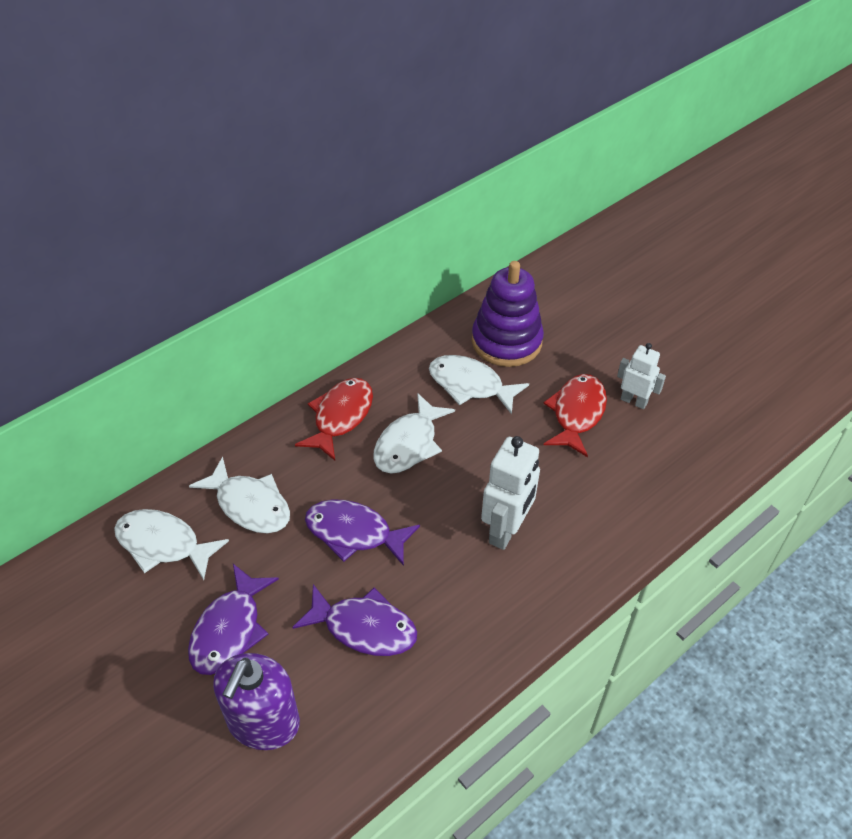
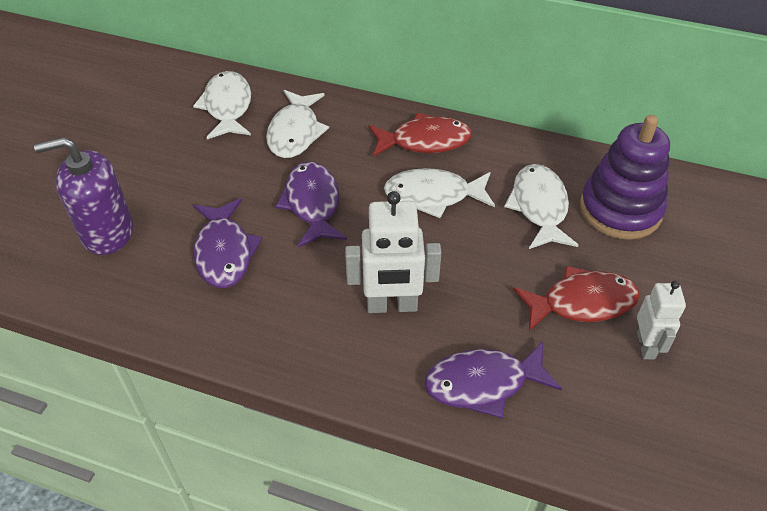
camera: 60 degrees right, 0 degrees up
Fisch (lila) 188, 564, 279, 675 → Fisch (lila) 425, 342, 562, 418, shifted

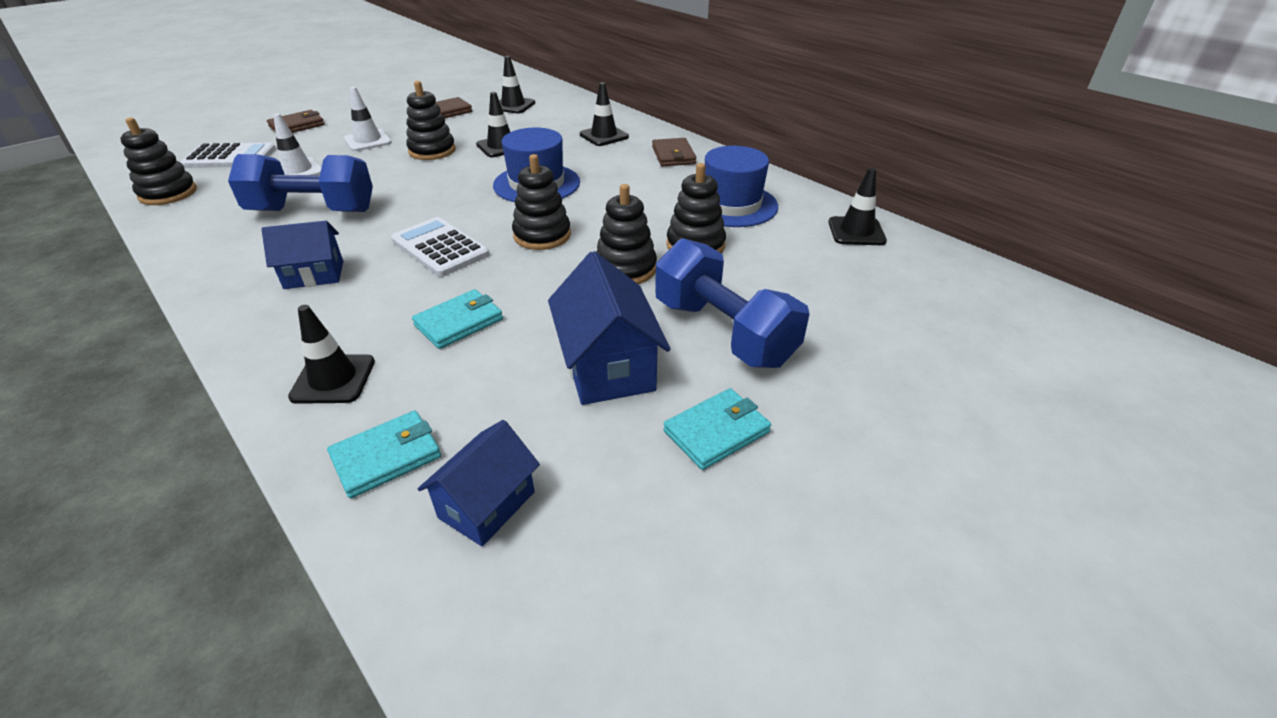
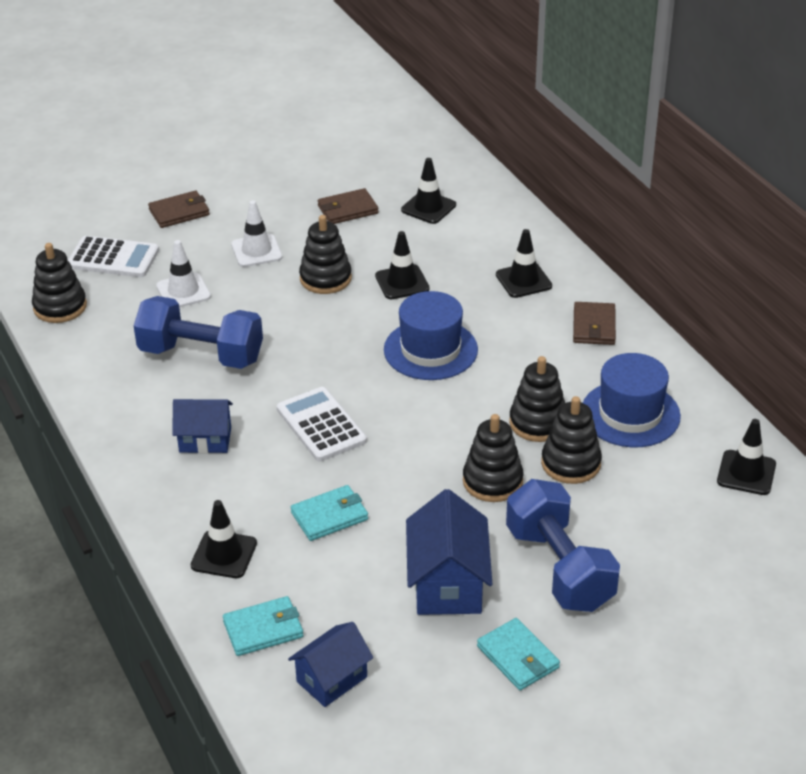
camera: 15 degrees right, 0 degrees up
Geldbörse (türkis) 663, 388, 771, 470 → Geldbörse (türkis) 477, 618, 560, 690, 75 degrees clockwise
Stapelspielzeug (schwarz) 512, 154, 571, 250 → Stapelspielzeug (schwarz) 509, 356, 565, 442, shifted

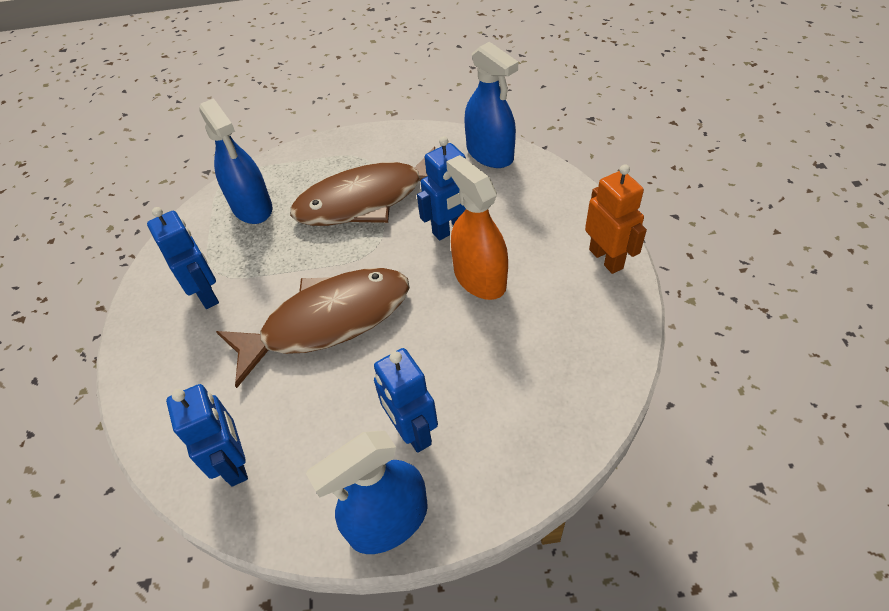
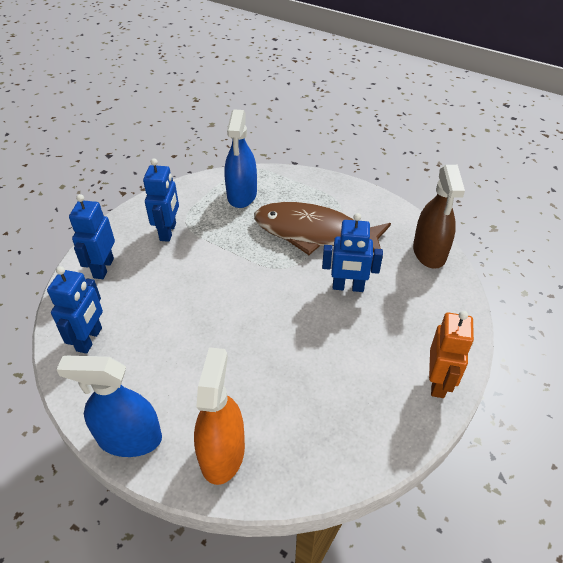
camera: 35 degrees right, 5 degrees down
Roboter (blau) 374, 348, 438, 453 → Roboter (blau) 69, 194, 115, 279, shifted
Sprühflasche (orange) 446, 155, 508, 300 → Sprühflasche (orange) 194, 347, 245, 485, shifted
Sprühflasche (blau) 464, 42, 518, 168 → Sprühflasche (braun) 413, 165, 465, 269
Fisch (braun) 216, 268, 410, 388 → -

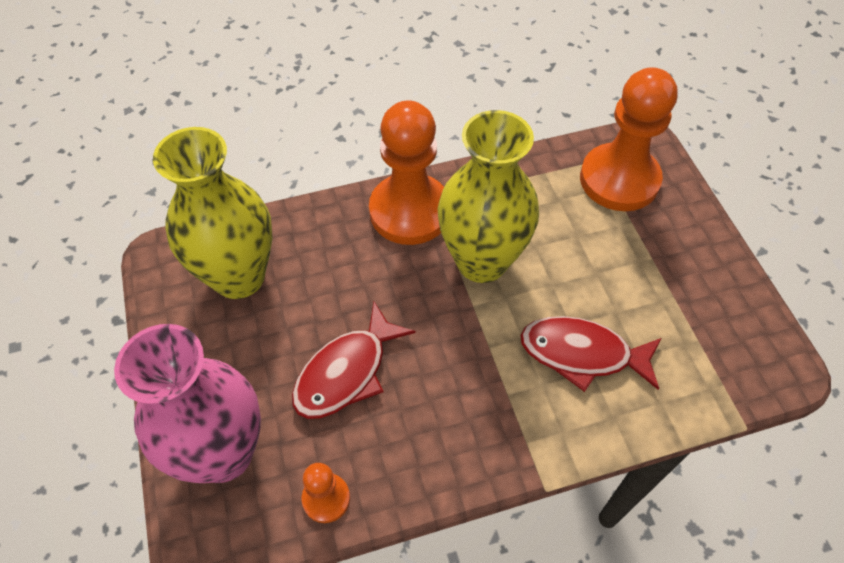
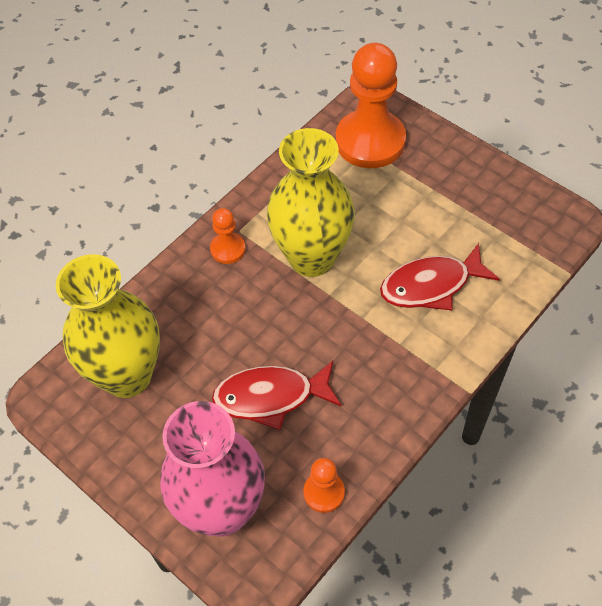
camera: 30 degrees left, 0 degrees up
Bauer (orange) 369, 100, 444, 245 → Bauer (orange) 210, 208, 246, 264, x0.47
Fisch (rot) 292, 302, 416, 419 → Fisch (rot) 212, 361, 342, 430, 75 degrees clockwise

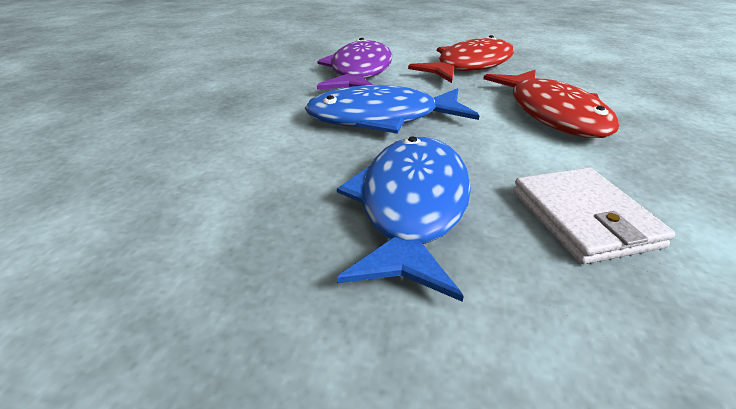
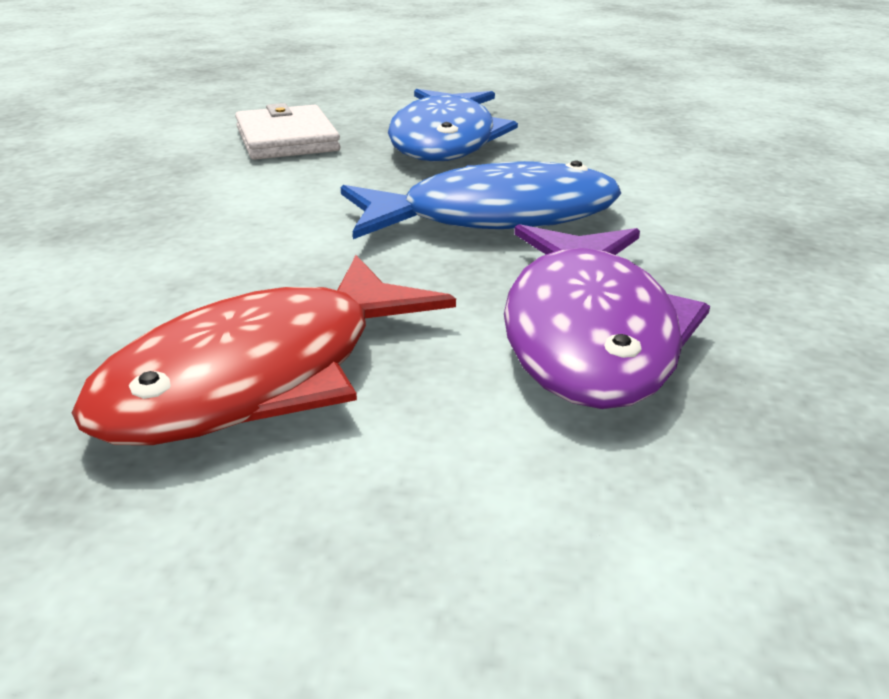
camera: 175 degrees right, 5 degrees down
Fisch (rot) 483, 70, 619, 138 → -

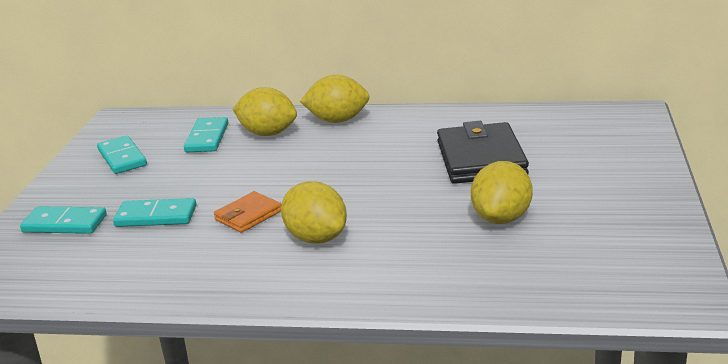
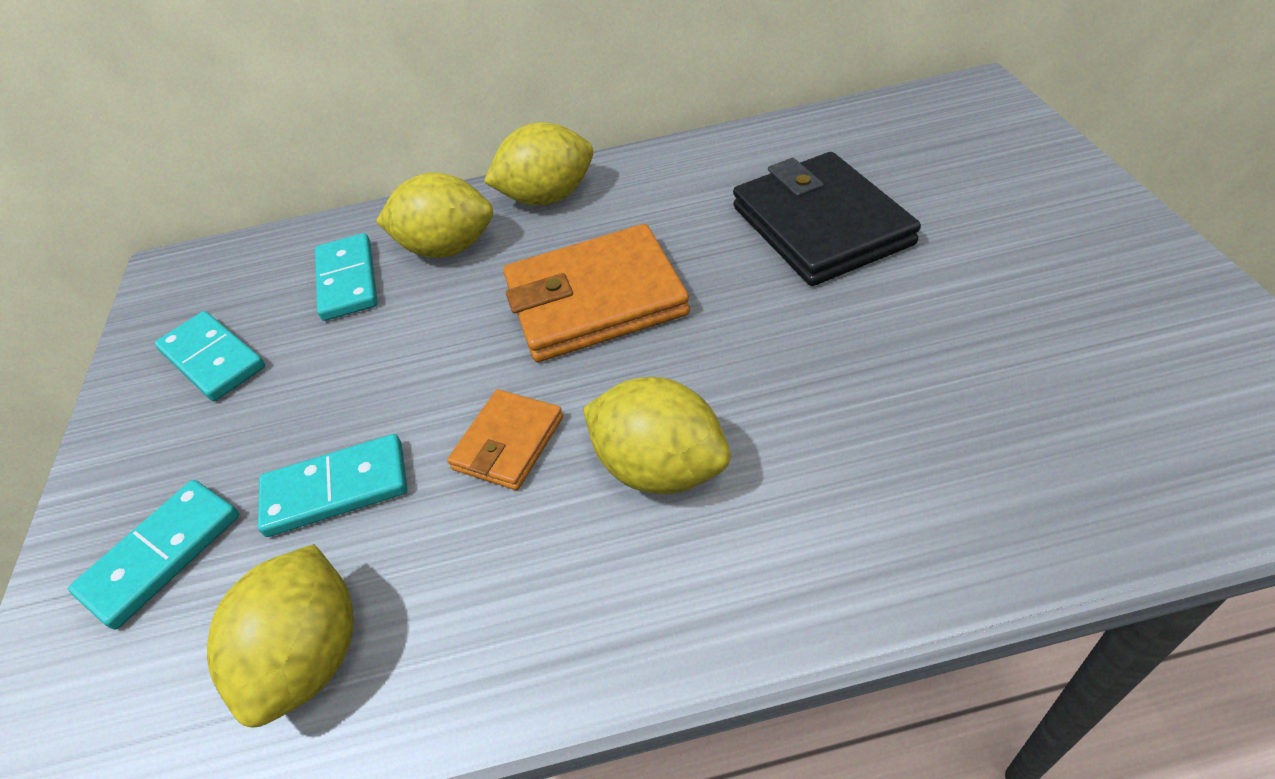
camera: 15 degrees left, 20 degrees up
Dominostein (türkis) 20, 206, 107, 234 → Dominostein (türkis) 68, 480, 239, 630, 45 degrees counterclockwise
Zitrone (gelb) 471, 161, 532, 224 → Zitrone (gelb) 207, 544, 354, 727, shifted
- → Geldbörse (orange) 503, 224, 690, 362

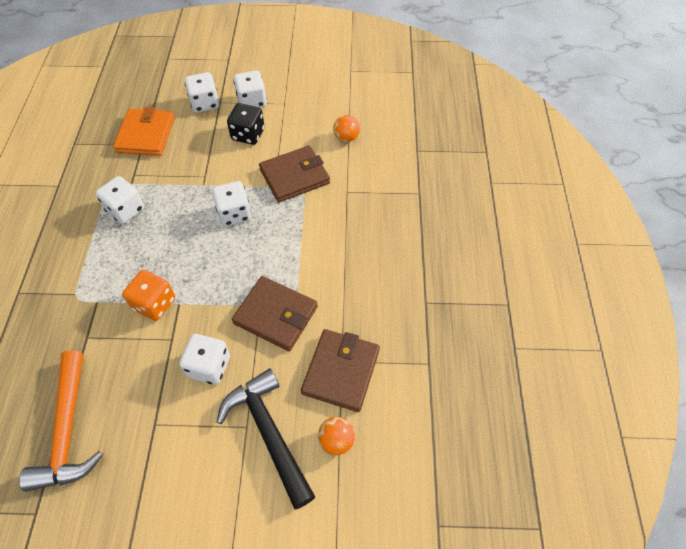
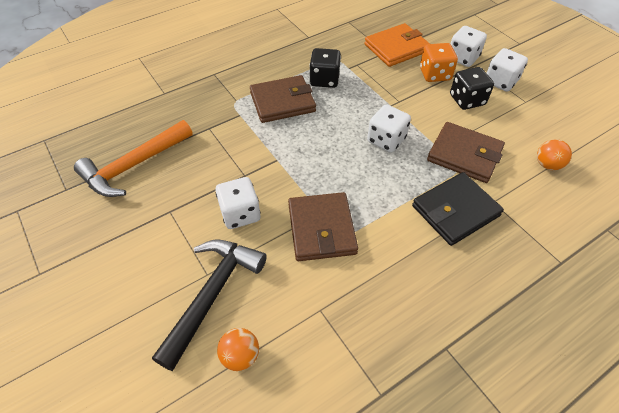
camera: 55 degrees right, 5 degrees down
Geldbörse (braun) 301, 329, 380, 412 → Geldbörse (braun) 250, 75, 316, 123, shifted
Spielwürfel (weiß) 96, 176, 144, 224 → Spielwürfel (schwarz) 309, 48, 341, 88
- → Geldbörse (schwarz) 412, 172, 504, 246
Spielwürfel (orange) 122, 270, 175, 321 → Spielwürfel (orange) 420, 43, 458, 82, shifted

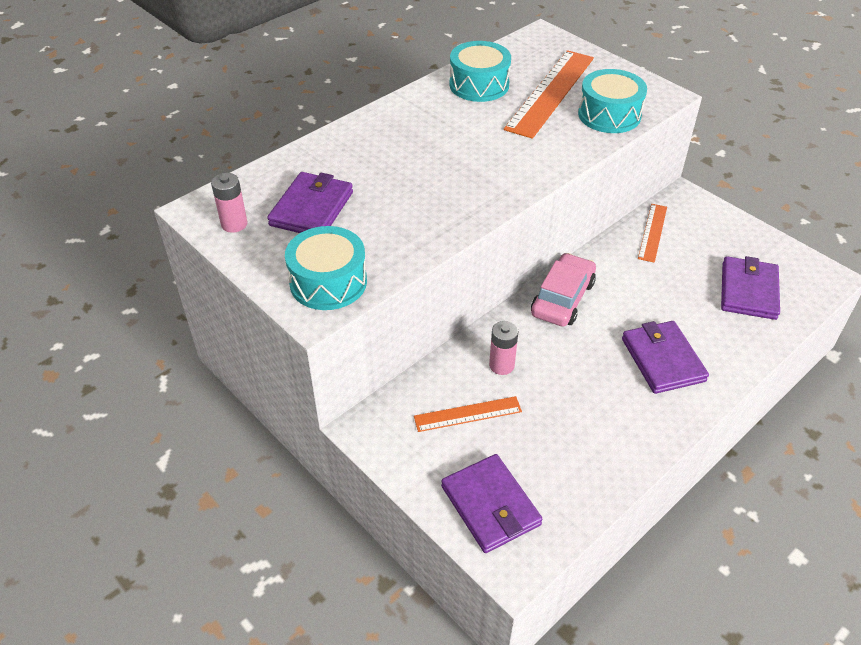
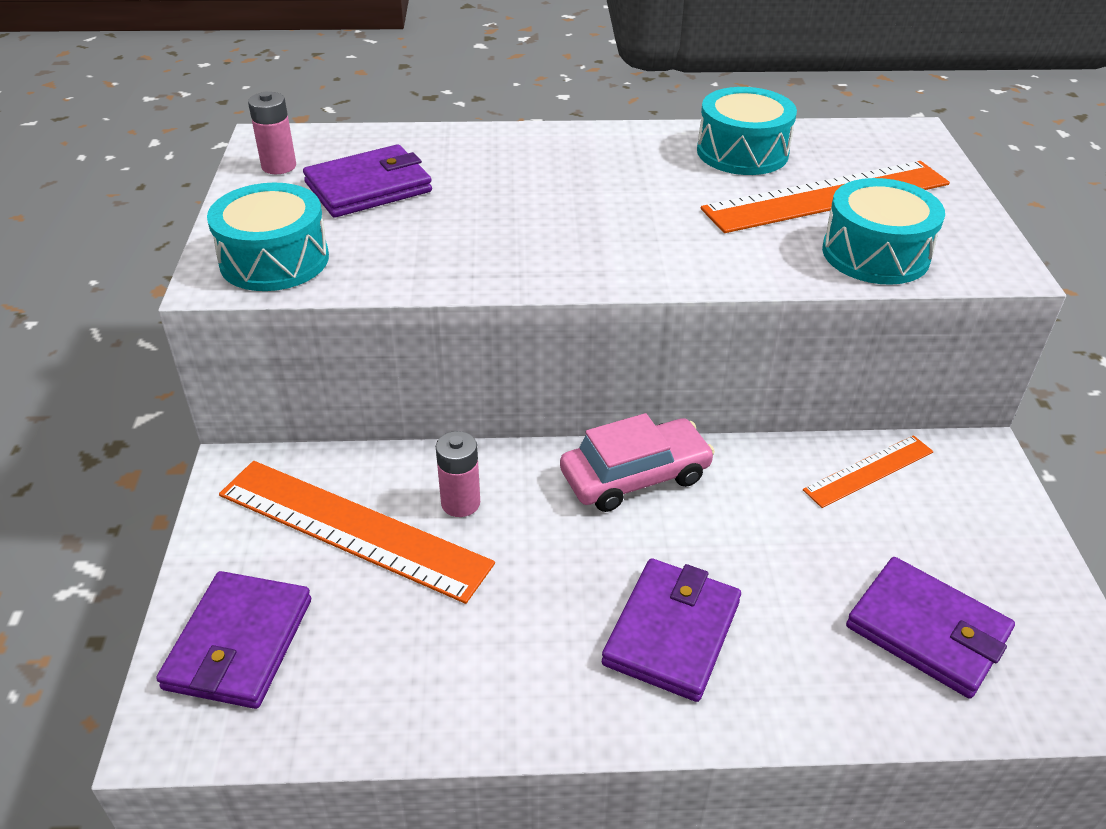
camera: 40 degrees right, 5 degrees down
Lineal (orange) 414, 396, 522, 432 → Lineal (orange) 219, 461, 495, 604, x1.84
Geldbörse (lila) 721, 256, 780, 320 → Geldbörse (lila) 846, 557, 1015, 699, 75 degrees clockwise

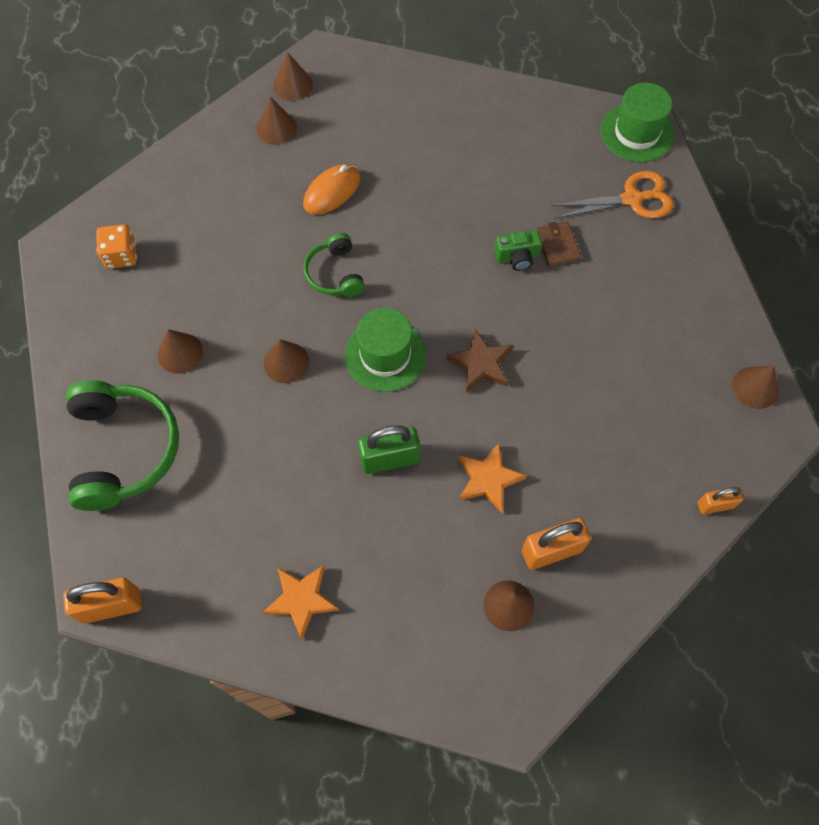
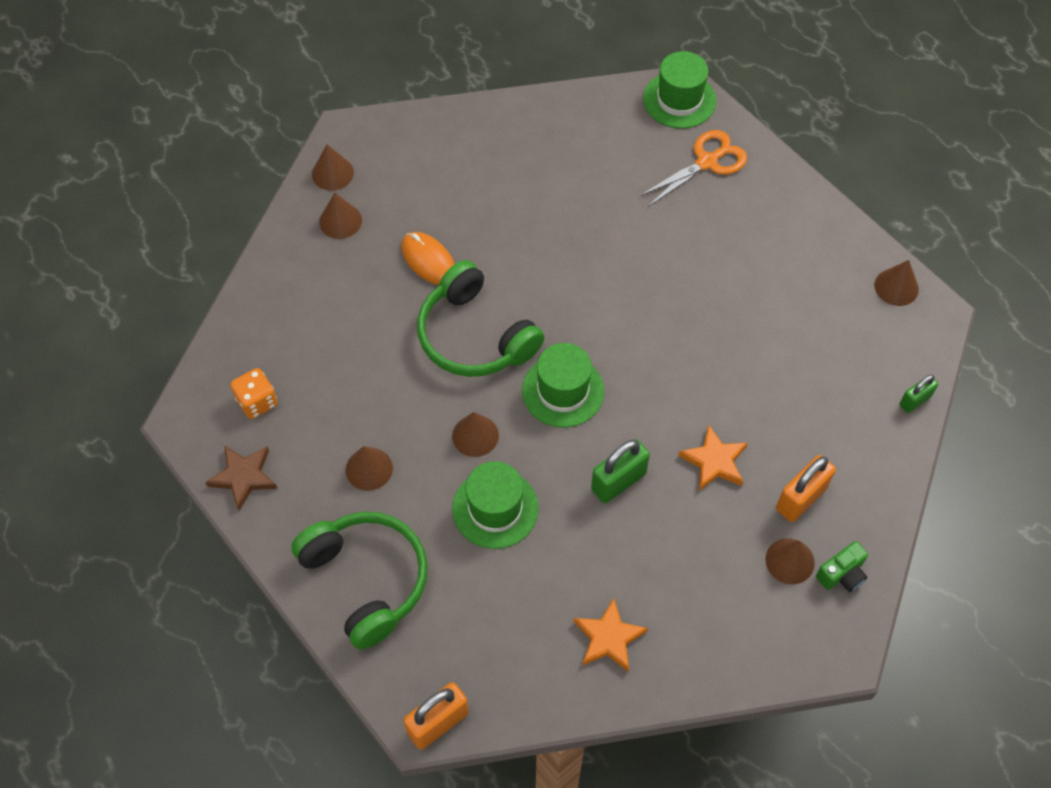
camera: 25 degrees left, 5 degrees down
Stern (braun) 446, 329, 513, 393 → Stern (braun) 205, 445, 278, 511, shifted
Computermaus (orange) 303, 164, 360, 214 → Computermaus (orange) 401, 232, 454, 285, 60 degrees counterclockwise
Kopfhörer (grün) 303, 233, 365, 297 → Kopfhörer (grün) 417, 260, 544, 377, x1.80
- → Hut (grün) 452, 461, 539, 549
Kamera (grün) 494, 230, 542, 271 → Kamera (grün) 816, 541, 868, 592, shifted
Vorhängeschloss (orange) 698, 487, 744, 514 → Vorhängeschloss (grün) 900, 375, 938, 413
Geldbörse (braun) 536, 221, 581, 267 → -

